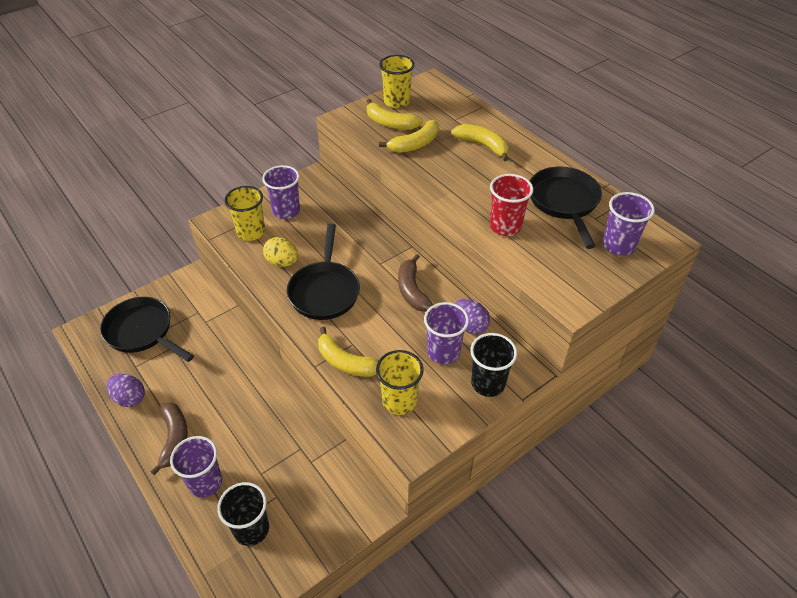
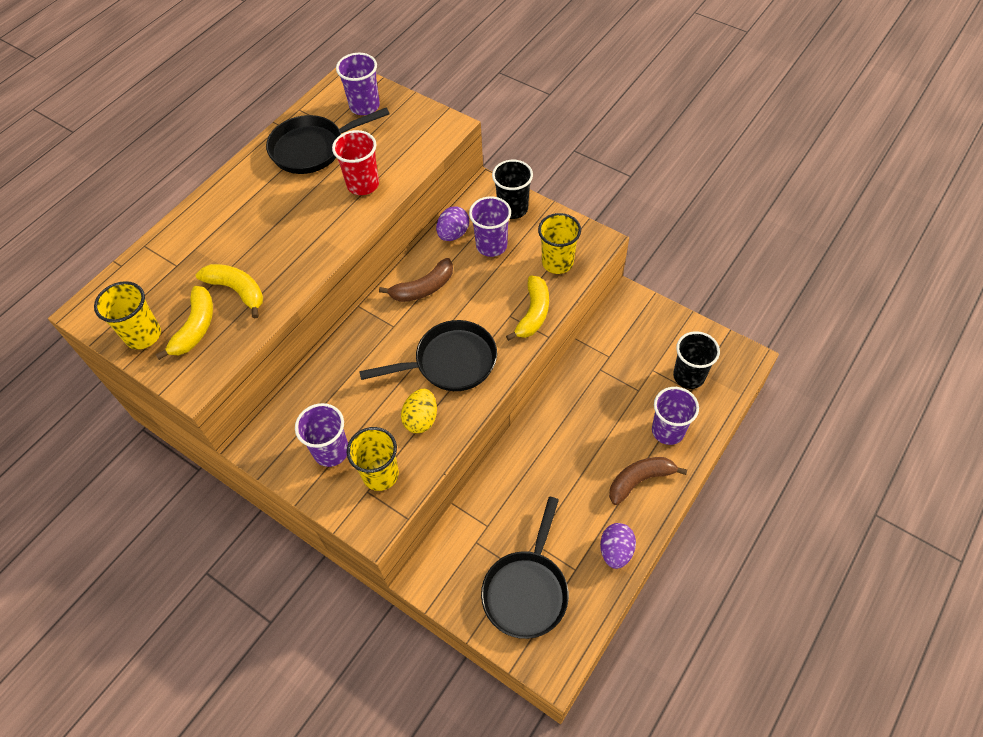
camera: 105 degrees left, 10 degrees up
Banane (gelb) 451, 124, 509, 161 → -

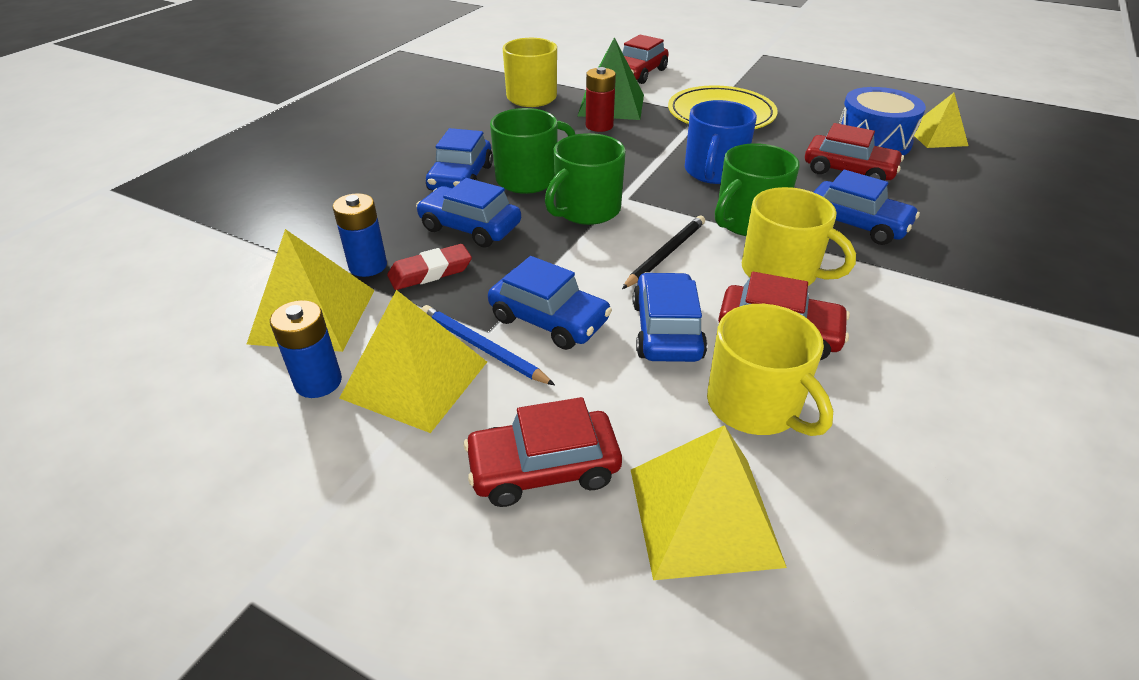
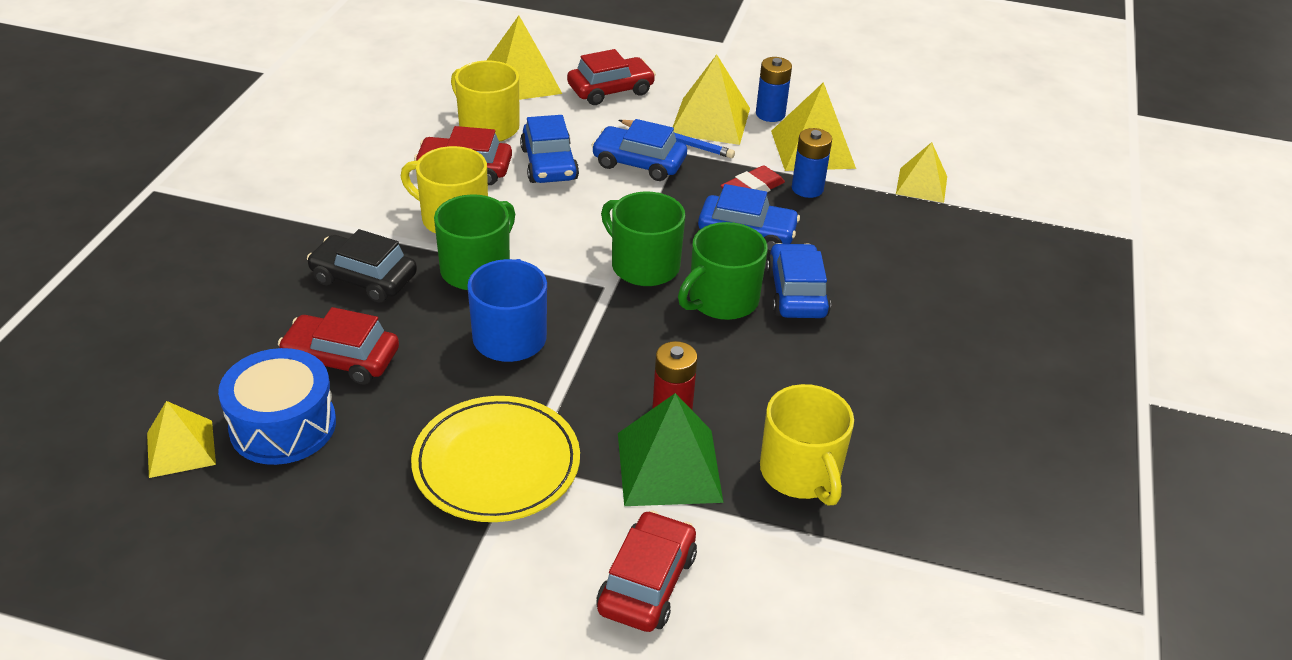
camera: 165 degrees right, 0 degrees up
Auto (blau) 814, 170, 920, 245 → Auto (schwarz) 307, 229, 417, 303
Tasse (grün) 545, 133, 626, 225 → Tasse (grün) 601, 191, 685, 286, 75 degrees counterclockwise
- → Pyramide (gelb) 896, 142, 947, 203
Bleistift (schwarz) 622, 215, 705, 289 → -

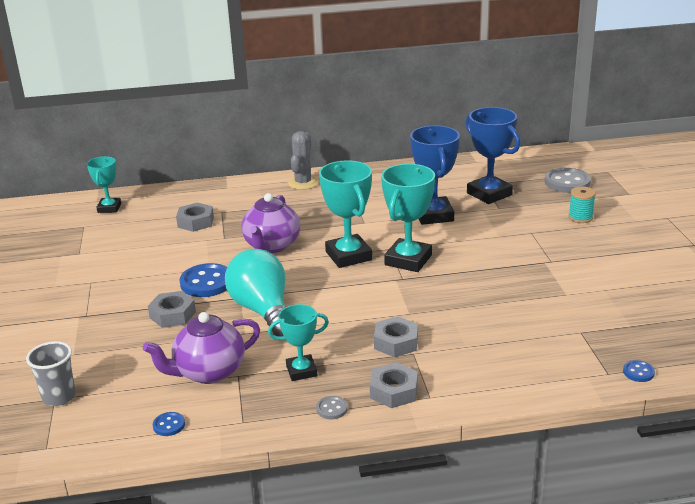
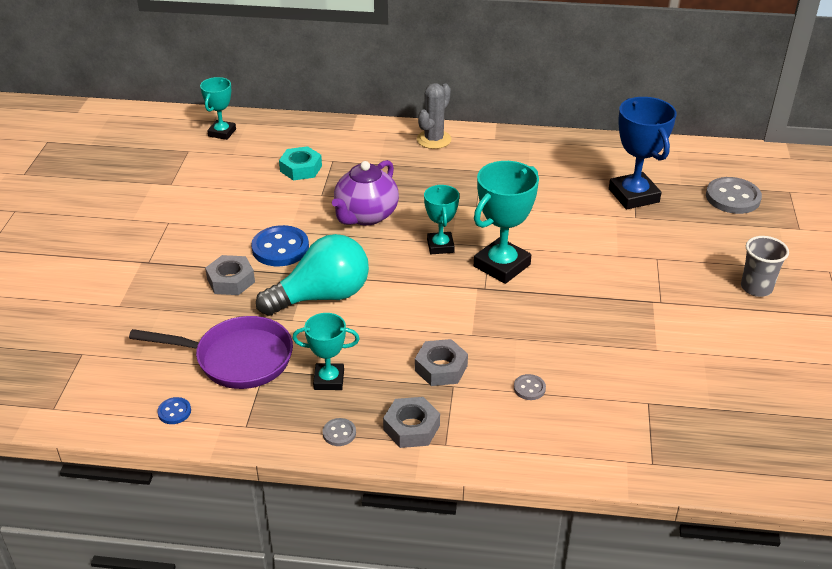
camera: 15 degrees right, 10 degrees up
Teekanne (lila) 143, 312, 260, 384 → Pfanne (lila) 129, 316, 293, 389
Glühbirne (türkis) 225, 249, 286, 337 → Glühbirne (türkis) 256, 234, 369, 316, 75 degrees clockwise
Sechskantmutter (grau) 176, 202, 214, 232 → Sechskantmutter (türkis) 279, 146, 322, 181
Pokal (türkis) 319, 160, 372, 268 → Pokal (türkis) 424, 185, 459, 254, x0.61
- → Knopf (grau) 514, 374, 546, 400
Becher (grau) 26, 341, 76, 406 → Becher (grau) 741, 236, 789, 297, shifted
Pokal (blau) 410, 125, 460, 225 → -
Garnrolle (türkis) 568, 186, 596, 223 → -
Knopf (blau) 623, 360, 655, 382 → -

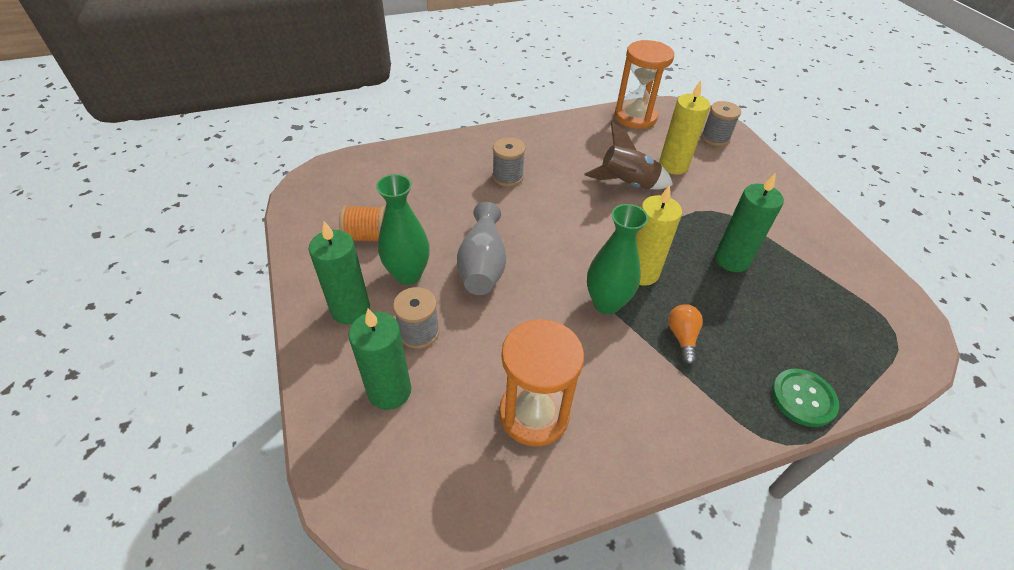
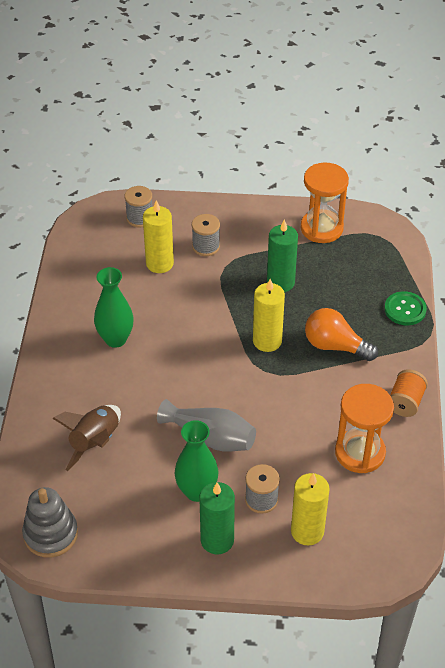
camera: 65 degrees left, 0 degrees up
- → Stapelspielzeug (grau) 22, 487, 78, 558
Rakete (braun) 585, 122, 673, 189 → Rakete (braun) 52, 405, 121, 471, shifted
Vase (grün) 587, 204, 648, 314 → Vase (grün) 94, 267, 134, 348, shifted
Garnrolle (grau) 492, 137, 525, 187 → Garnrolle (grau) 192, 214, 220, 256, shifted
Kerze (grün) 348, 308, 411, 410 → Kerze (gelb) 291, 473, 329, 546
Sanduhr (orange) 614, 40, 674, 129 → Sanduhr (orange) 301, 162, 349, 243, shifted
Glühbirne (orange) 668, 304, 703, 365 → Glühbirne (orange) 305, 308, 378, 361, x1.70
Garnrolle (orange) 339, 205, 386, 242 → Garnrolle (orange) 390, 369, 428, 417, shifted

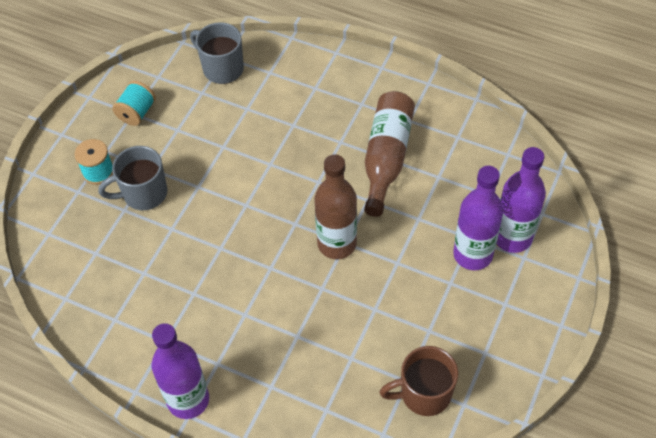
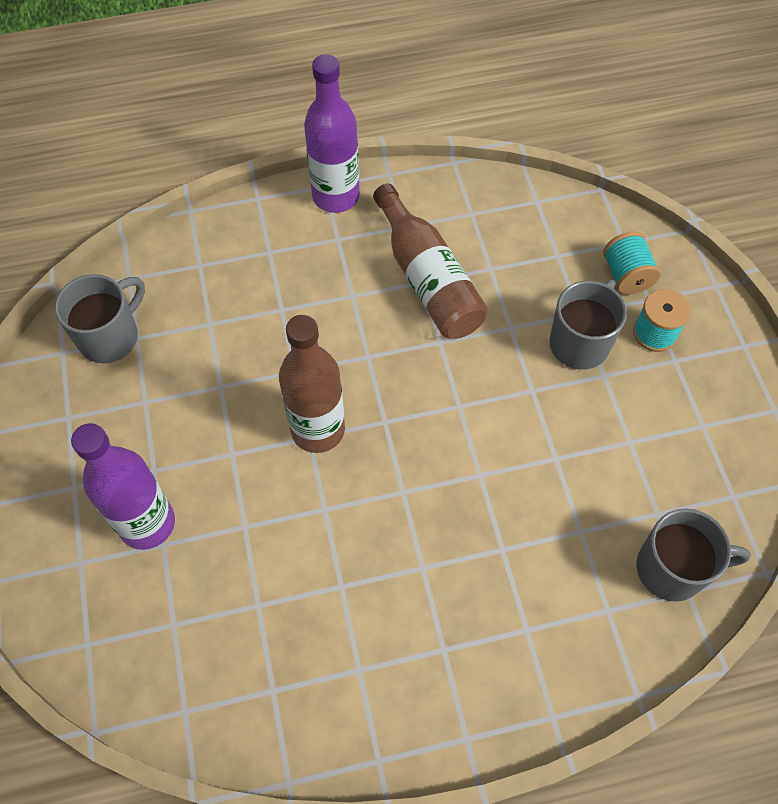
camera: 140 degrees right, 5 degrees up
Tasse (braun) 379, 346, 458, 416 → Tasse (grau) 54, 274, 145, 363
Flasche (braun) 364, 91, 415, 217 → Flasche (braun) 373, 184, 488, 339, shifted
Garnrolle (türkis) 112, 81, 156, 126 → Garnrolle (türkis) 603, 231, 661, 295, shifted
Flasche (lila) 497, 147, 546, 253 → -

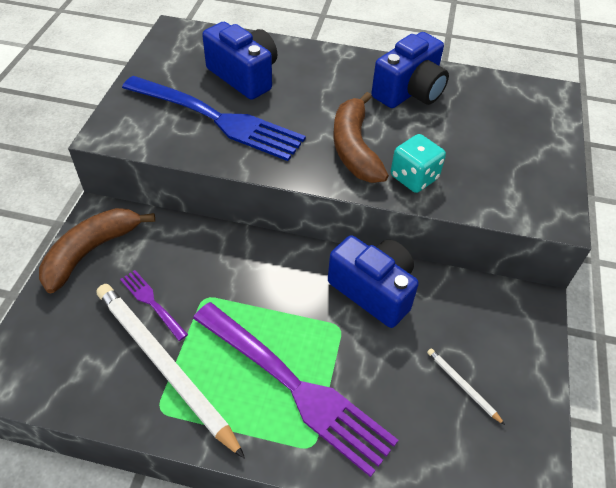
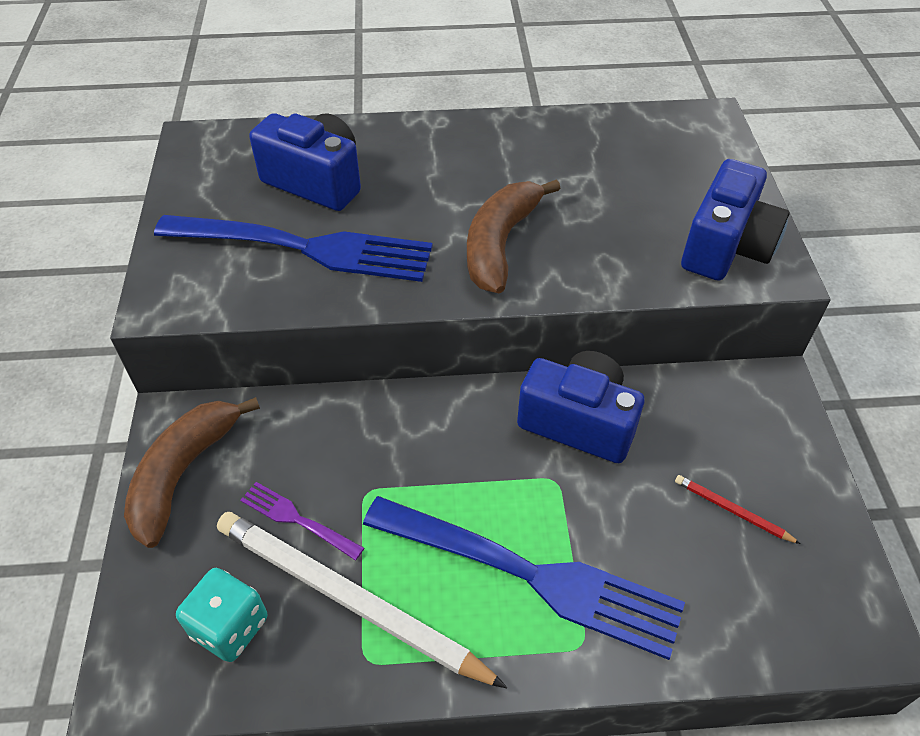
camera: 15 degrees left, 0 degrees up
Spielwürfel (türkis) 391, 134, 446, 193 → Spielwürfel (türkis) 176, 568, 267, 662, shifted
Gabel (lila) 193, 302, 398, 477 → Gabel (blau) 363, 496, 685, 660
Banane (braun) 333, 92, 389, 183 → Banane (braun) 467, 179, 561, 294, 45 degrees clockwise
Bleistift (weiß) 427, 348, 505, 425 → Bleistift (rot) 675, 475, 801, 544
Kamera (blau) 371, 32, 449, 108 → Kamera (blau) 681, 159, 790, 281, shifted

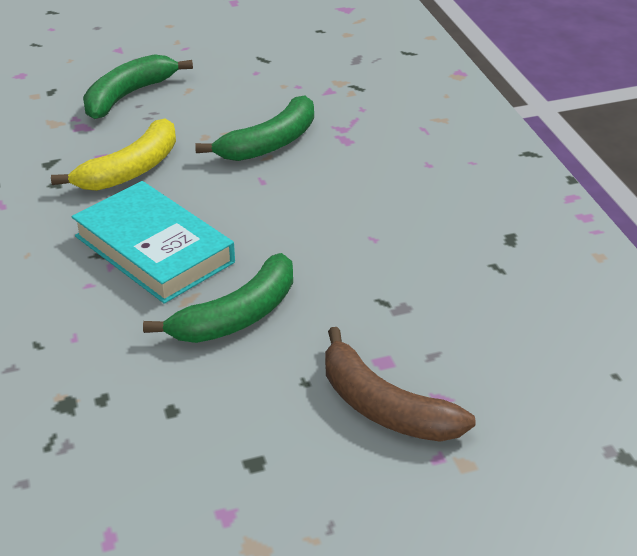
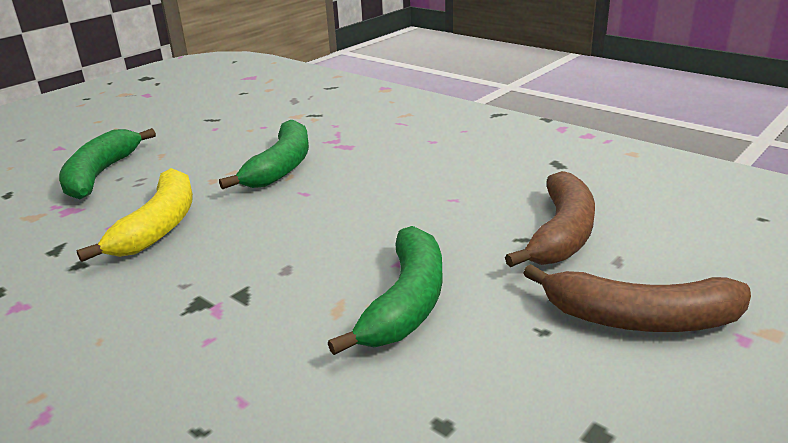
camera: 30 degrees left, 10 degrees down
- → Banane (braun) 505, 171, 595, 267
Buch (türkis) 72, 181, 235, 304 → -

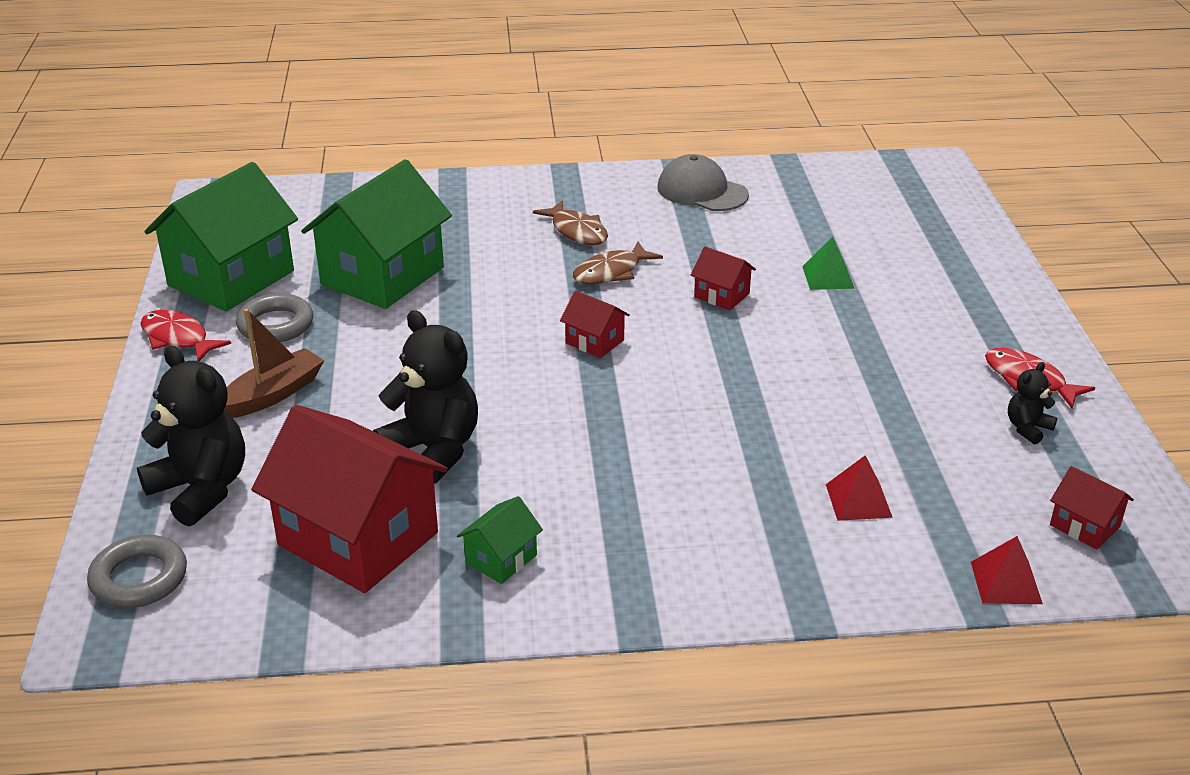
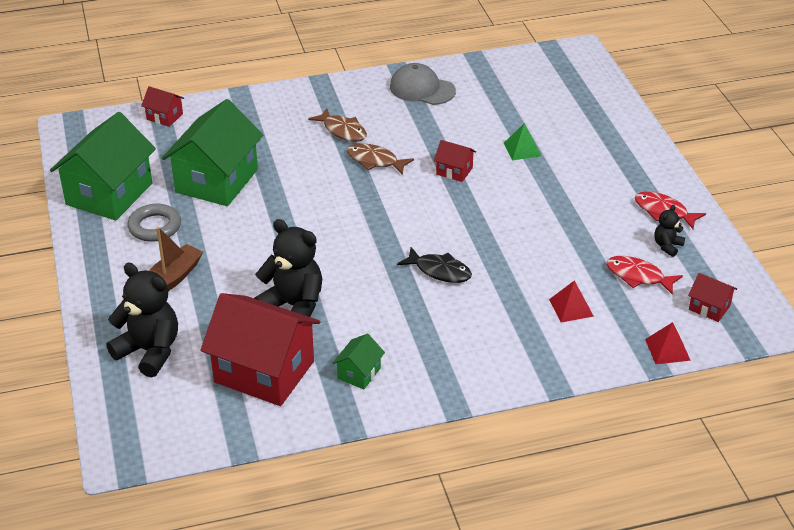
camera: 10 degrees left, 5 degrees up
Haus (rot) 560, 291, 630, 358 → Haus (rot) 141, 86, 184, 127, shifted
Fisch (braun) 573, 242, 663, 285 → Fisch (braun) 347, 143, 414, 175, 75 degrees clockwise
- → Fisch (schwarz) 397, 247, 472, 283
Fisch (rot) 141, 310, 231, 361 → Fisch (rot) 606, 256, 683, 295, shifted
Ring (grau) 87, 535, 187, 608 → -

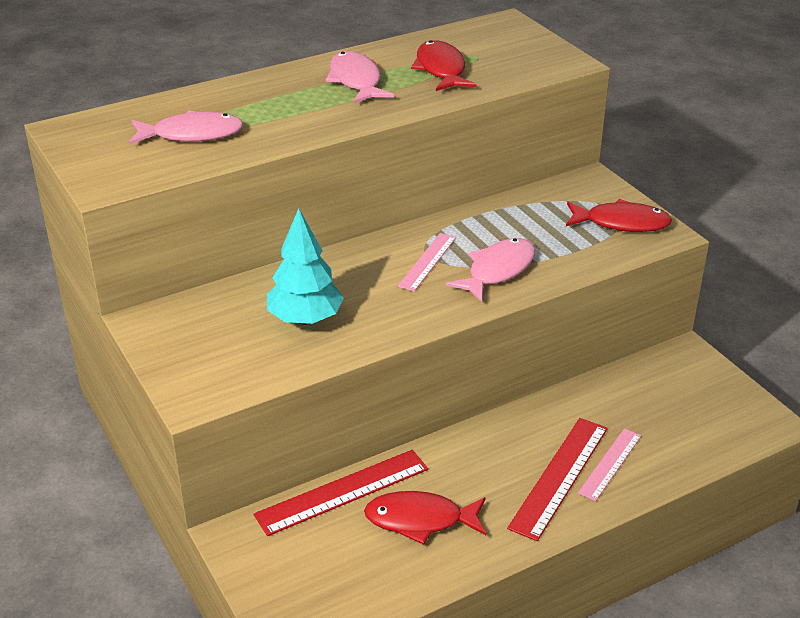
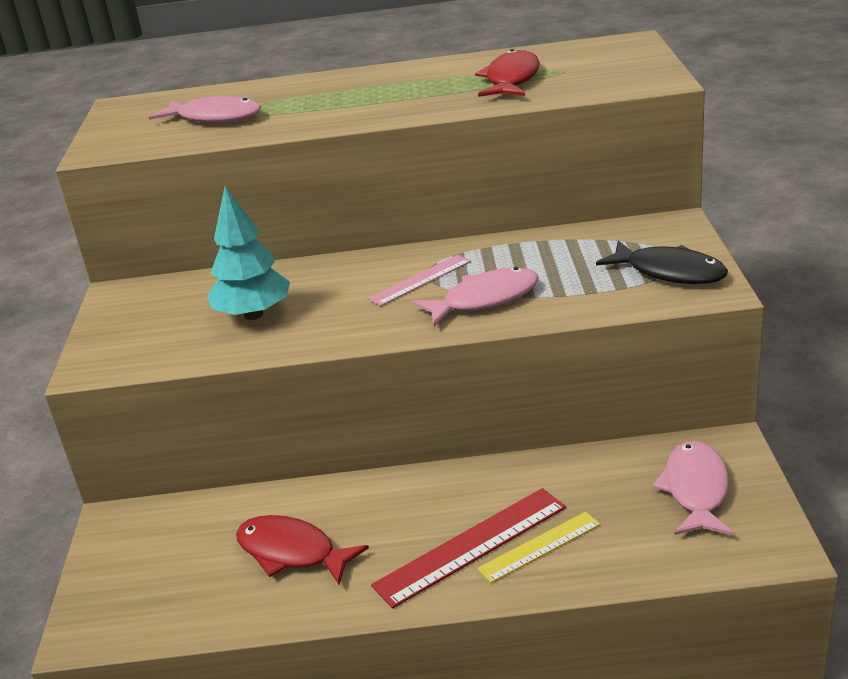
camera: 30 degrees right, 5 degrees down
Lineal (rosa) 578, 428, 642, 501 → Lineal (gelb) 477, 512, 600, 583
Fisch (rot) 566, 199, 672, 232 → Fisch (schwarz) 596, 240, 728, 284
Fisch (rosa) 326, 51, 394, 103 → Fisch (rosa) 652, 440, 734, 536, shifted
Lineal (rot) 254, 450, 428, 536 → -

